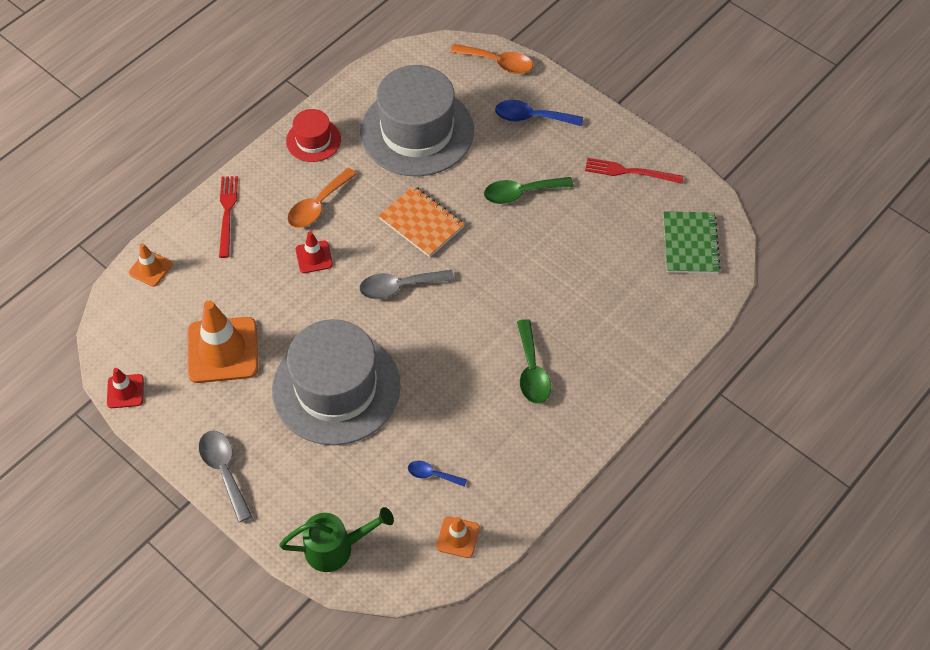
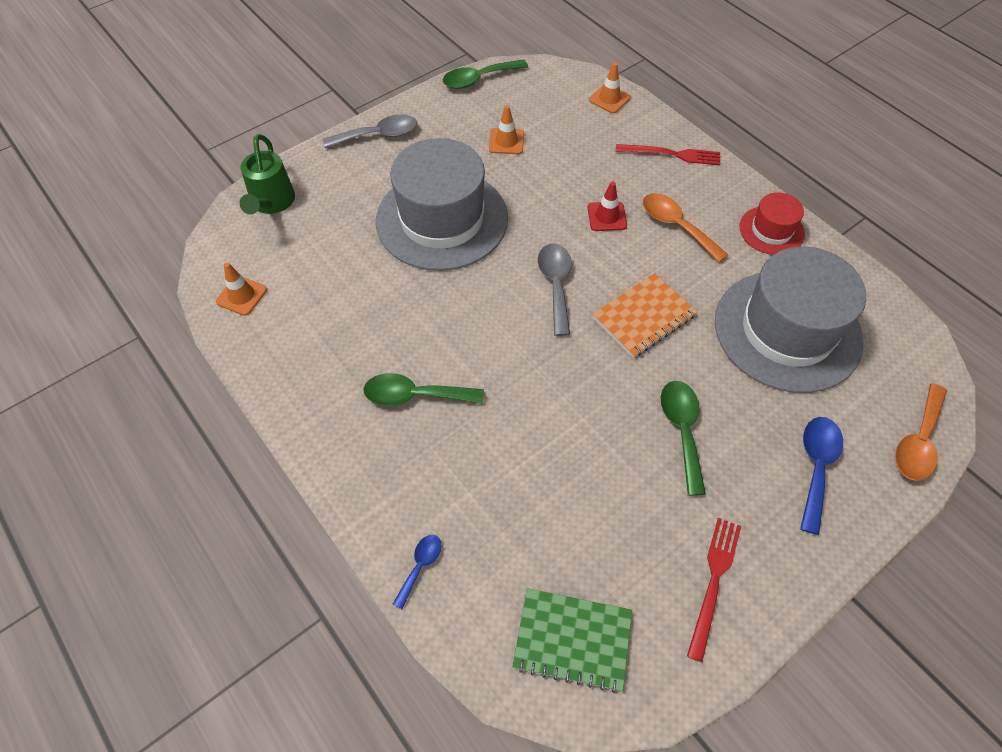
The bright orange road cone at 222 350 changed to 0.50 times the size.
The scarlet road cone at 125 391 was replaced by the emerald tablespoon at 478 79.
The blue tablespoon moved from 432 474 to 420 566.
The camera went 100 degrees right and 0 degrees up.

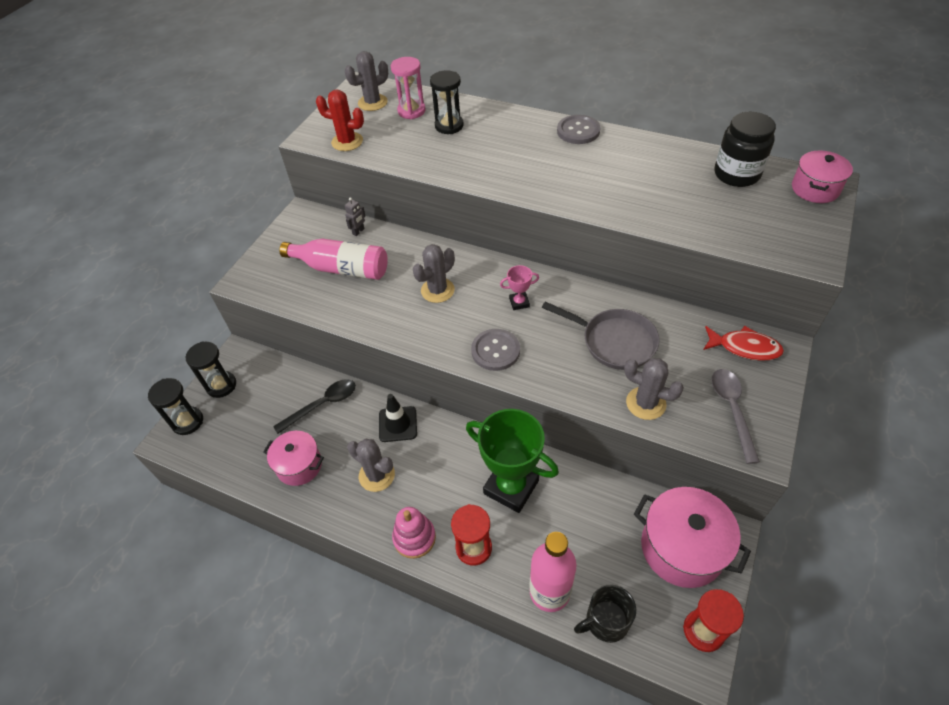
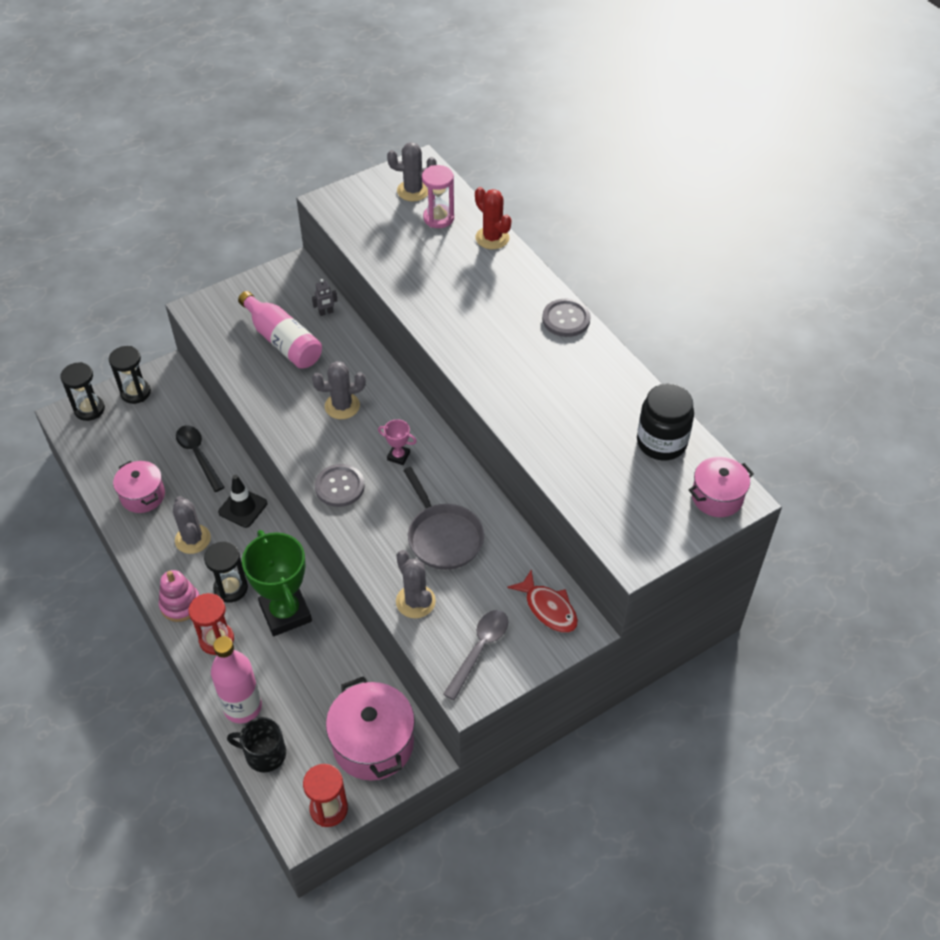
The ebony hourglass moved from 449 126 to 231 588.
The scarlet cactus moved from 347 142 to 492 238.
The ebony tablespoon at 322 405 turned 120 degrees counterclockwise.
The camera went 30 degrees right and 0 degrees up.

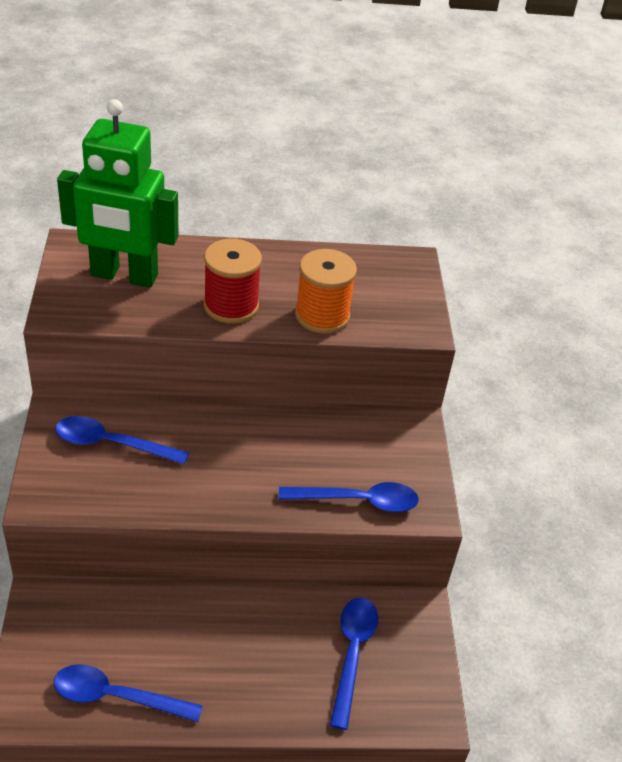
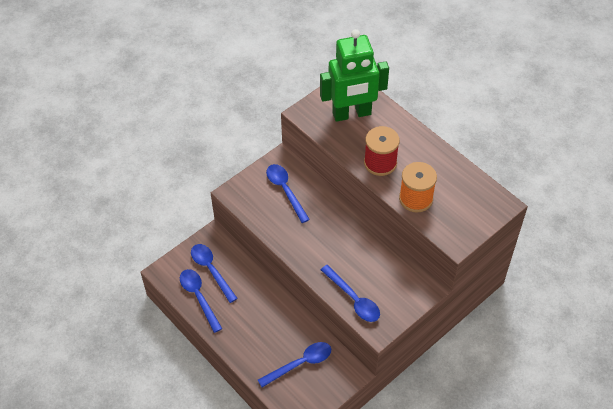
The emerald robot at 124 276 turned 75 degrees counterclockwise.
The blue tablespoon at 211 270 appeared.
The camera went 55 degrees right and 10 degrees up.

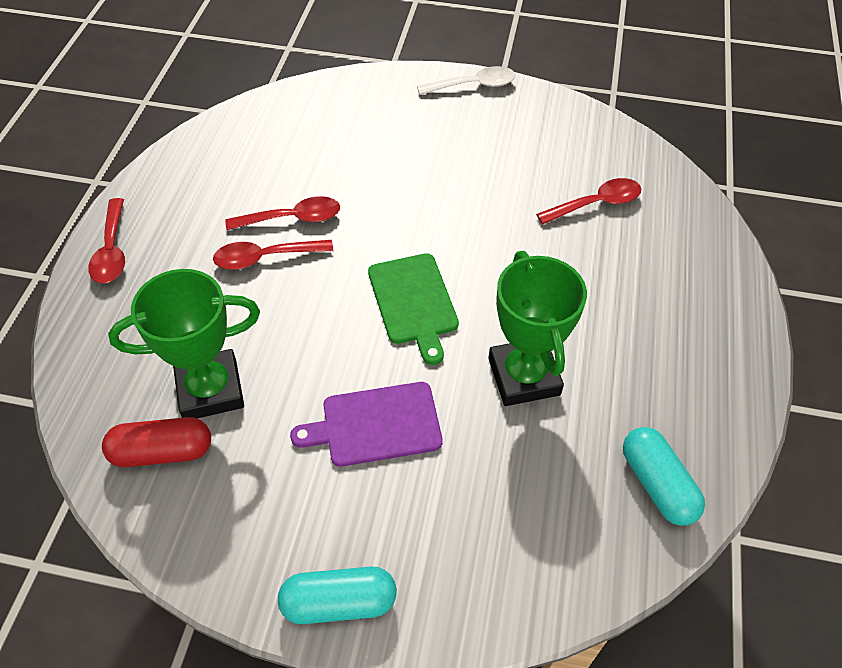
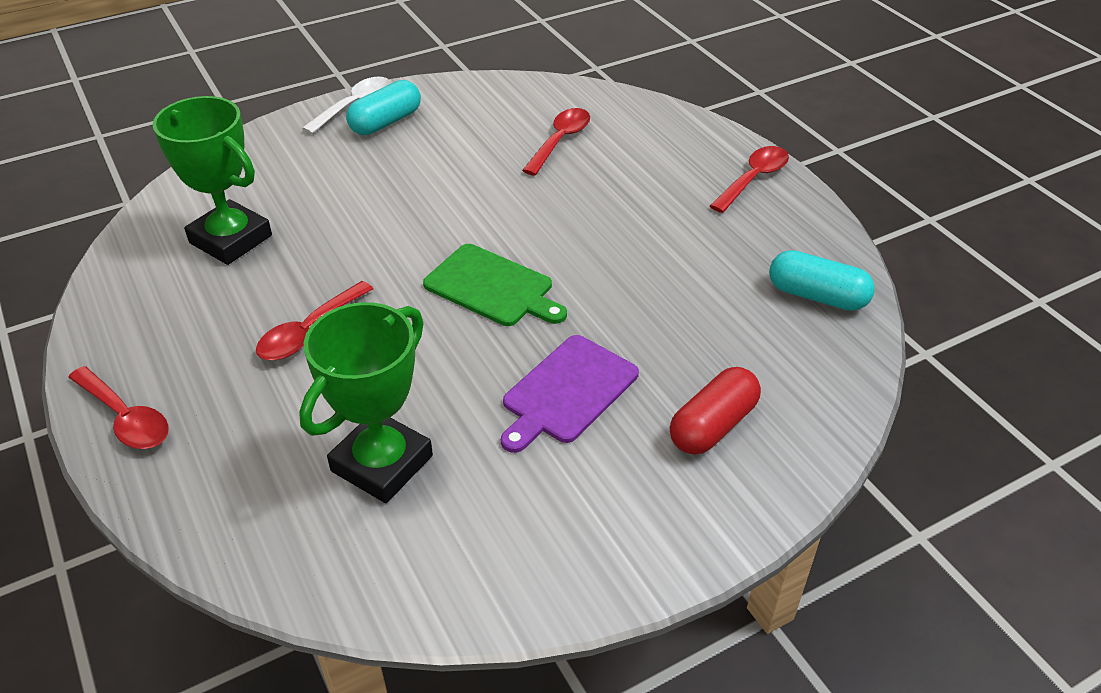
The scarlet tablespoon moved from 292 218 to 753 179.
The emerald award cup moved from 523 376 to 230 239.
The scarlet capsule moved from 162 452 to 713 425.
The aqua capsule moved from 339 602 to 385 122.
The camera went 40 degrees left and 10 degrees down.

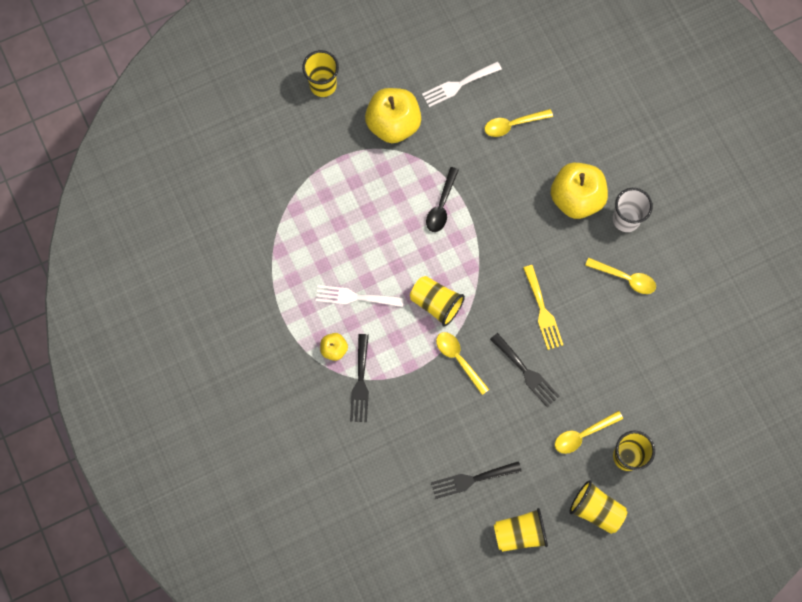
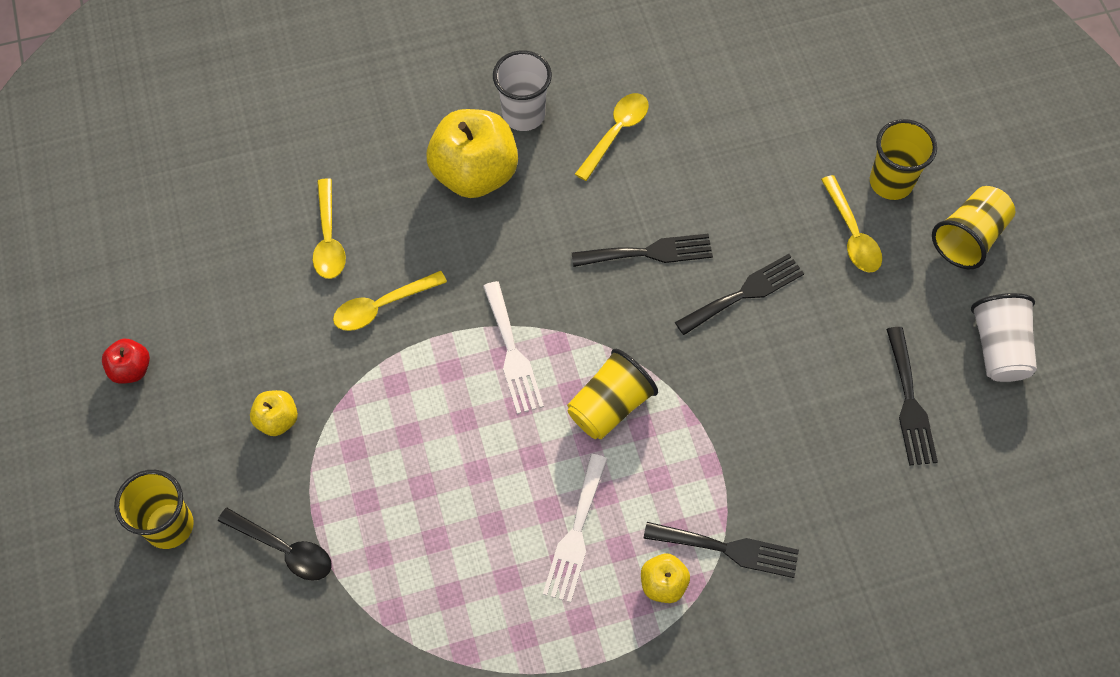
The white table fork moved from 458 85 to 512 353.
The bright yellow toy apple at 393 124 changed to 0.48 times the size.
The ebony tablespoon moved from 441 205 to 284 549.
The bright yellow table fork at 542 311 became the ebony table fork at 649 252.
The bright yellow tablespoon moved from 458 359 to 382 306.
The bright yellow beaker at 520 533 became the white beaker at 999 348.
The scarlet toy apple at 131 369 appeared.
The camera went 80 degrees left and 10 degrees down.

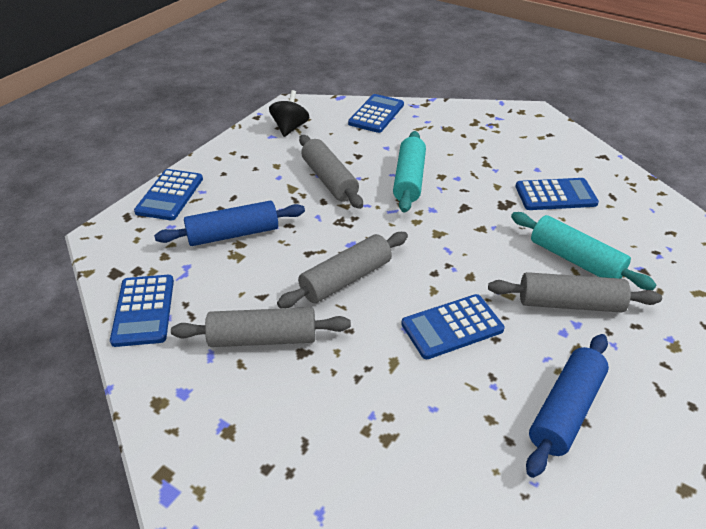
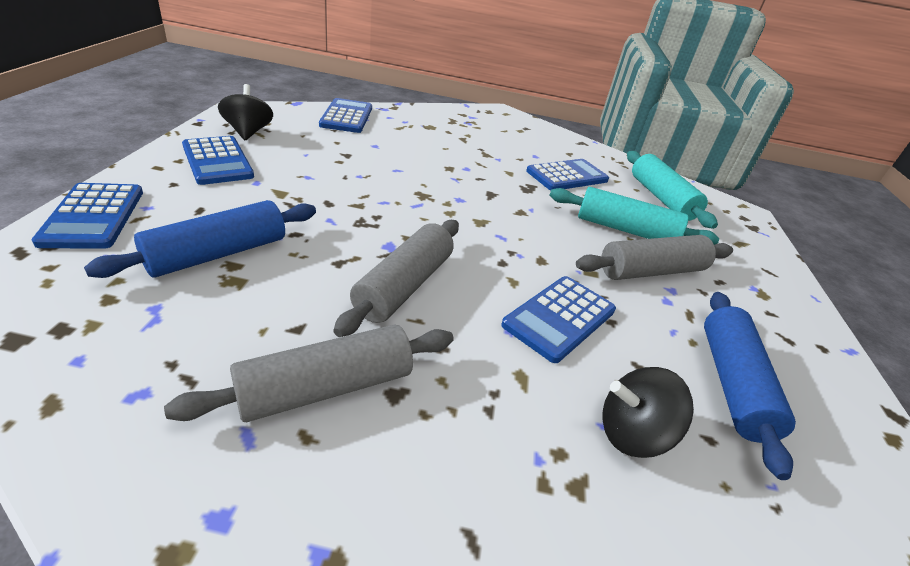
The aqua dough roller moved from 409 179 to 661 198.
The grey dough roller at 329 180 disappeared.
The blue calculator moved from 144 310 to 217 161.
The ebony toy top at 632 433 appeared.
The camera went 30 degrees left and 5 degrees down.

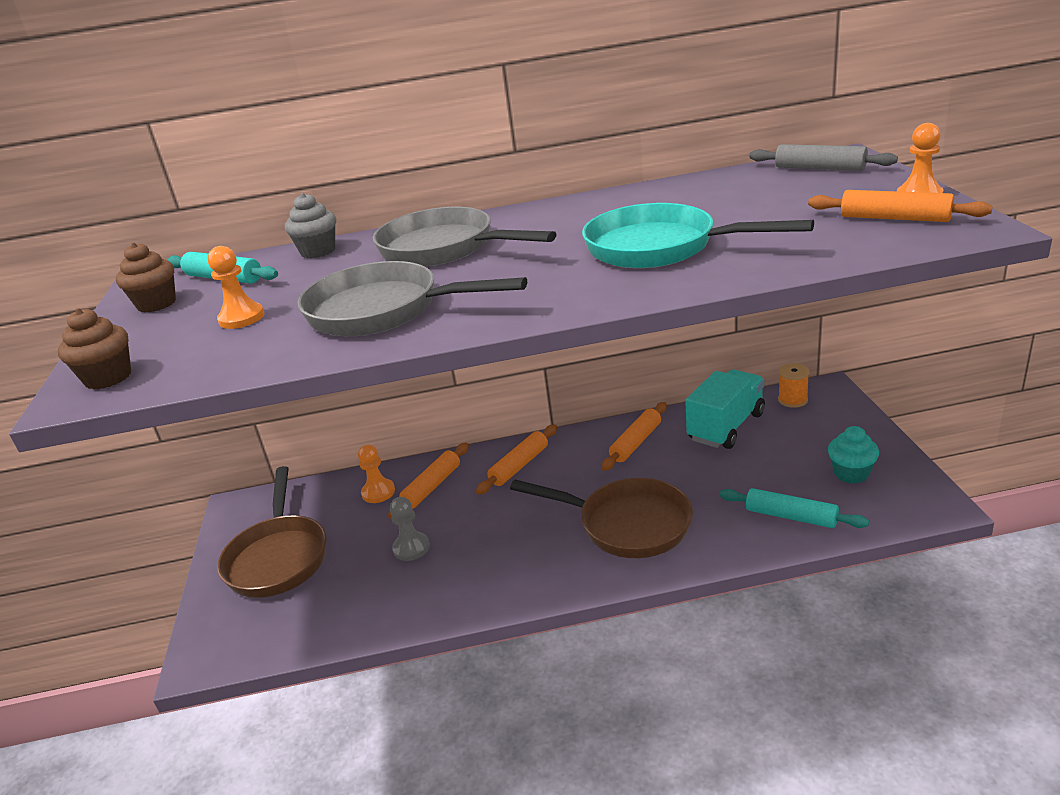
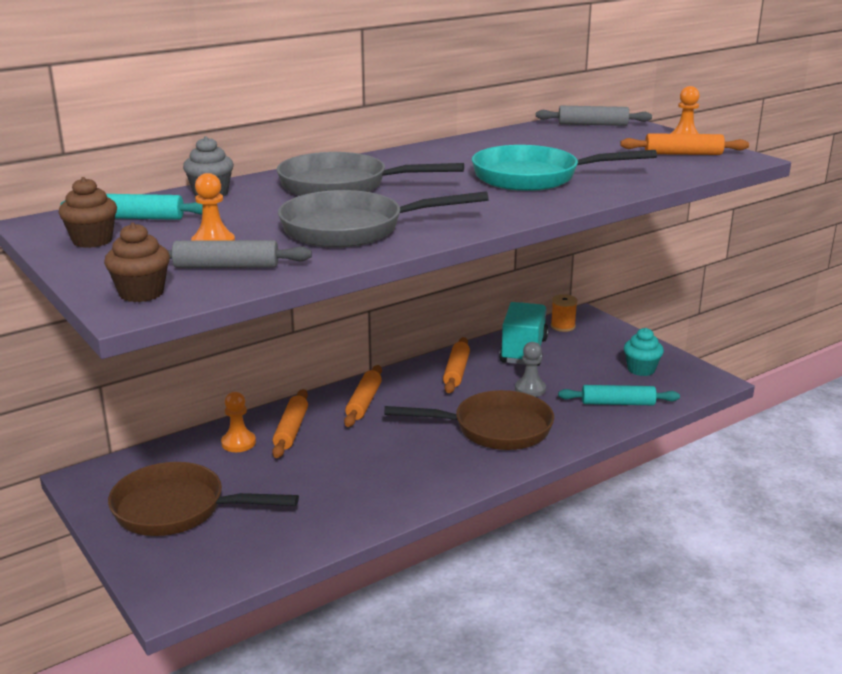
The dark brown pan at 278 557 turned 135 degrees clockwise.
The grey game pawn moved from 411 548 to 530 389.
The grey dough roller at 226 267 appeared.
The camera went 30 degrees left and 5 degrees down.

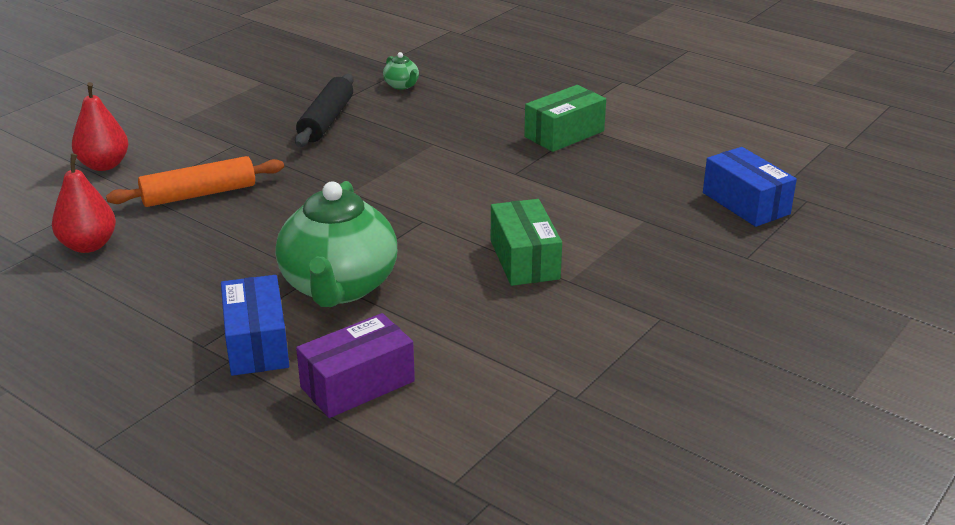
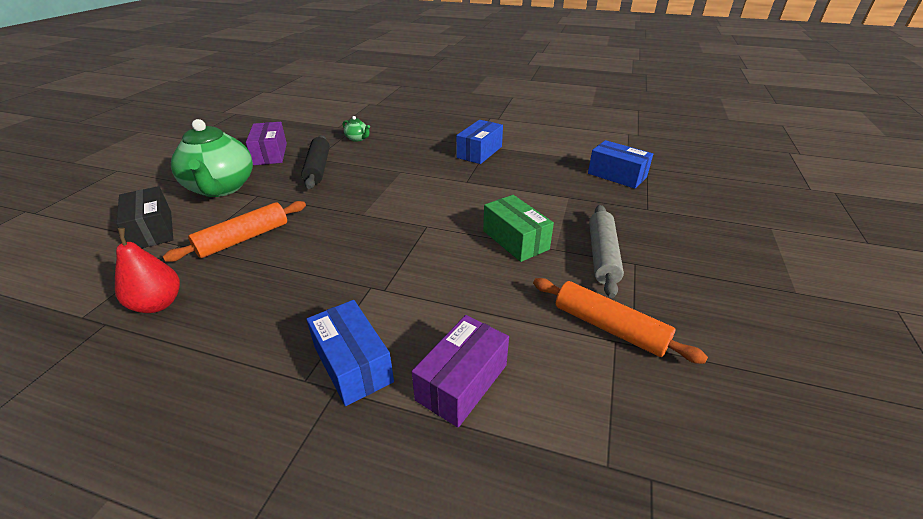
The scarlet pear fruit at 104 165 was replaced by the ebony box at 152 230.
The emerald box at 564 134 became the blue box at 479 152.
The emerald tea pot moved from 339 287 to 221 188.
The royal purple box at 270 154 appeared.
The grey dough roller at 602 255 appeared.
The bright orange dough roller at 609 328 appeared.
The camera went 20 degrees left and 5 degrees up.

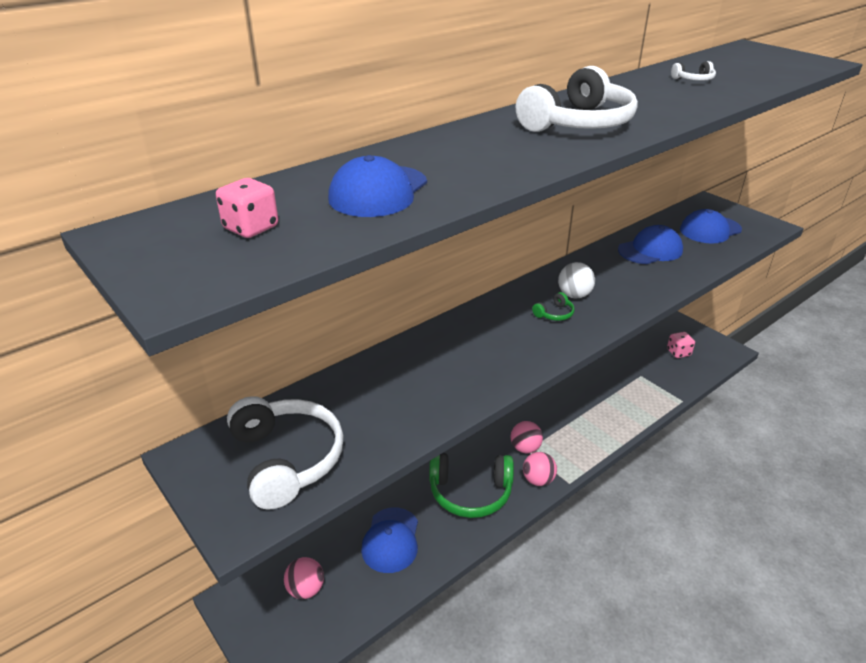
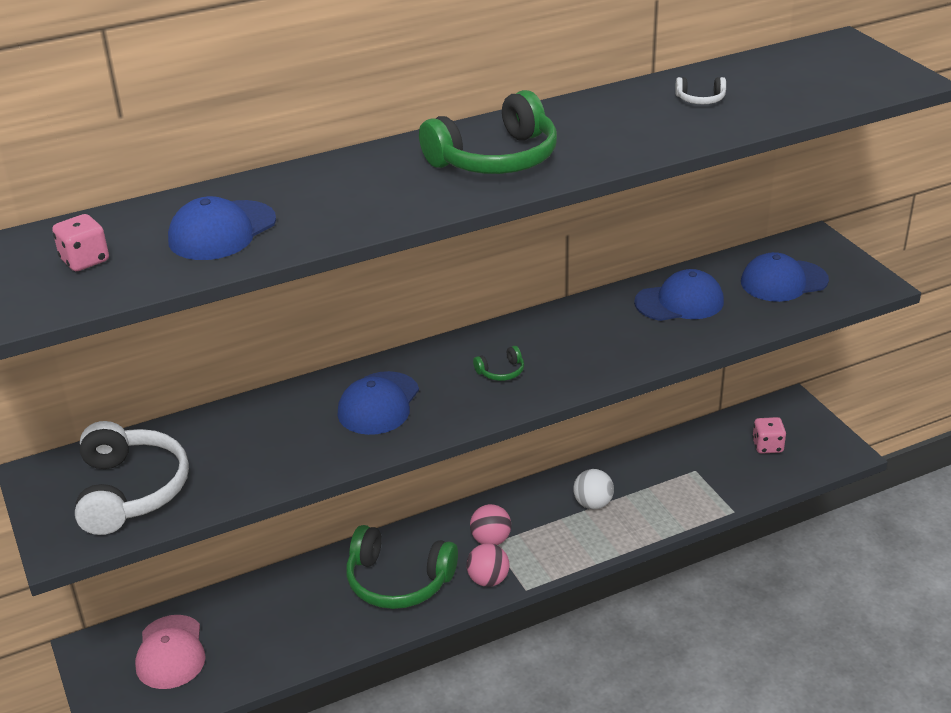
The white headset at 578 123 became the emerald headset at 495 159.
The white sphere moved from 574 295 to 593 504.
The blue baseball cap moved from 391 540 to 378 404.
The rose-pink sphere at 306 589 was replaced by the rose-pink baseball cap at 170 652.
The camera went 15 degrees right and 0 degrees up.

